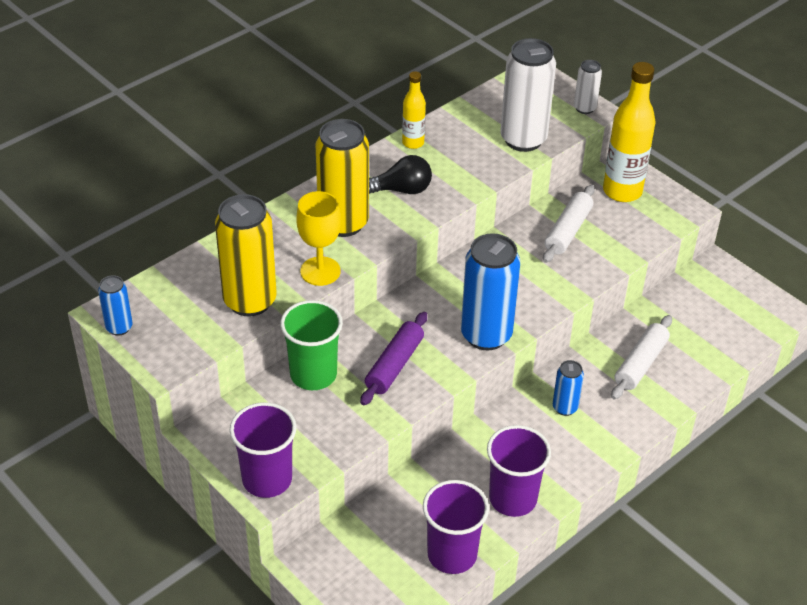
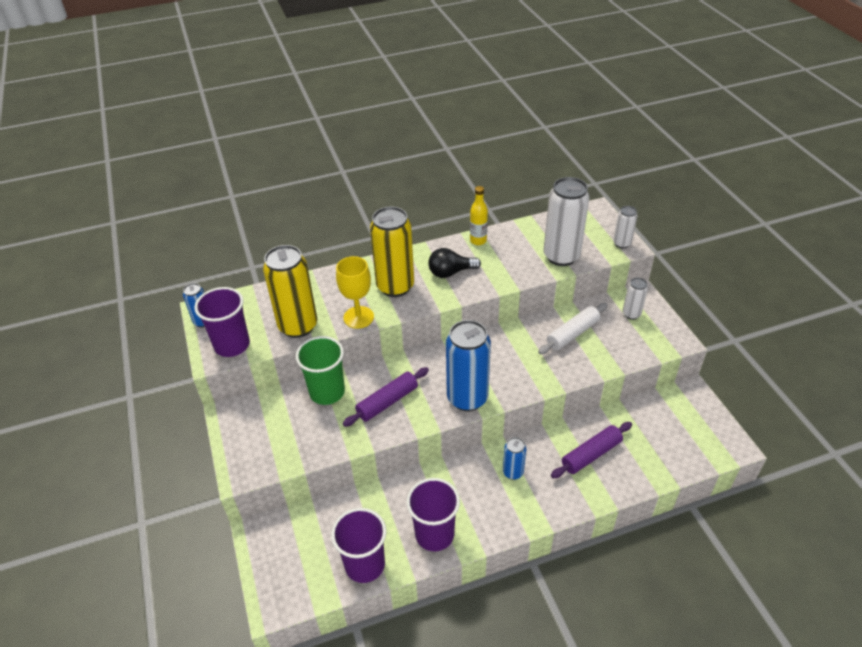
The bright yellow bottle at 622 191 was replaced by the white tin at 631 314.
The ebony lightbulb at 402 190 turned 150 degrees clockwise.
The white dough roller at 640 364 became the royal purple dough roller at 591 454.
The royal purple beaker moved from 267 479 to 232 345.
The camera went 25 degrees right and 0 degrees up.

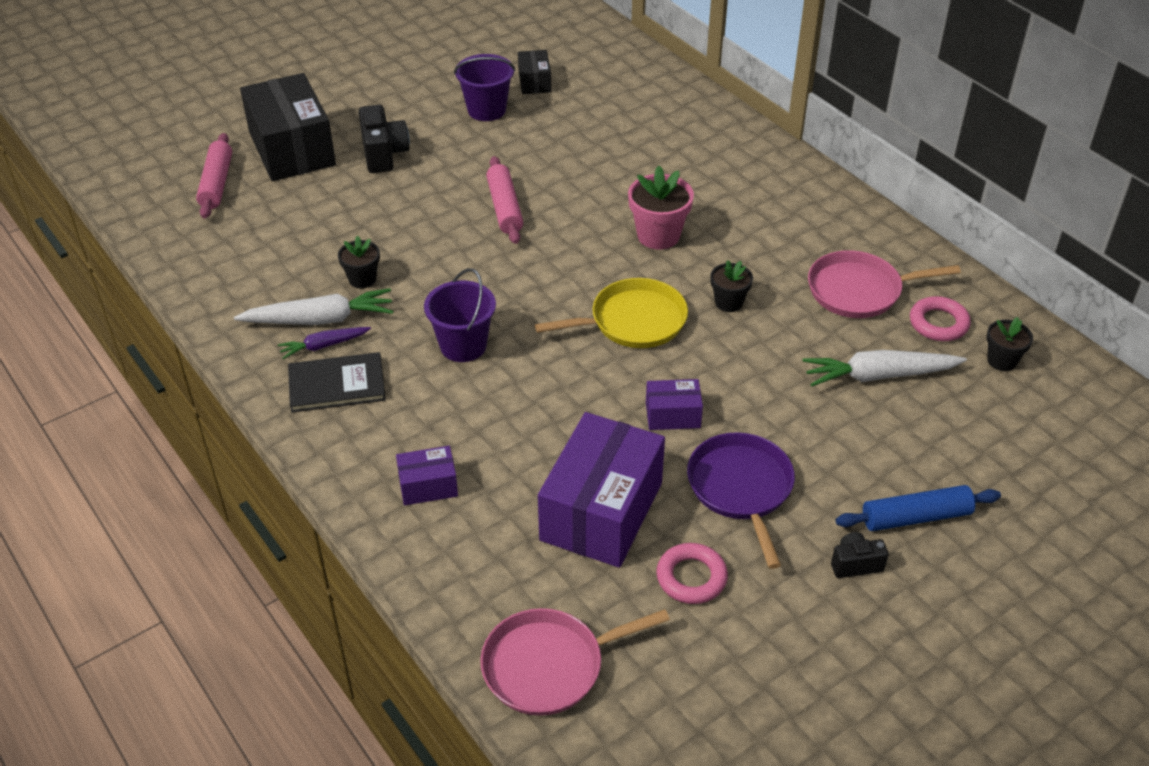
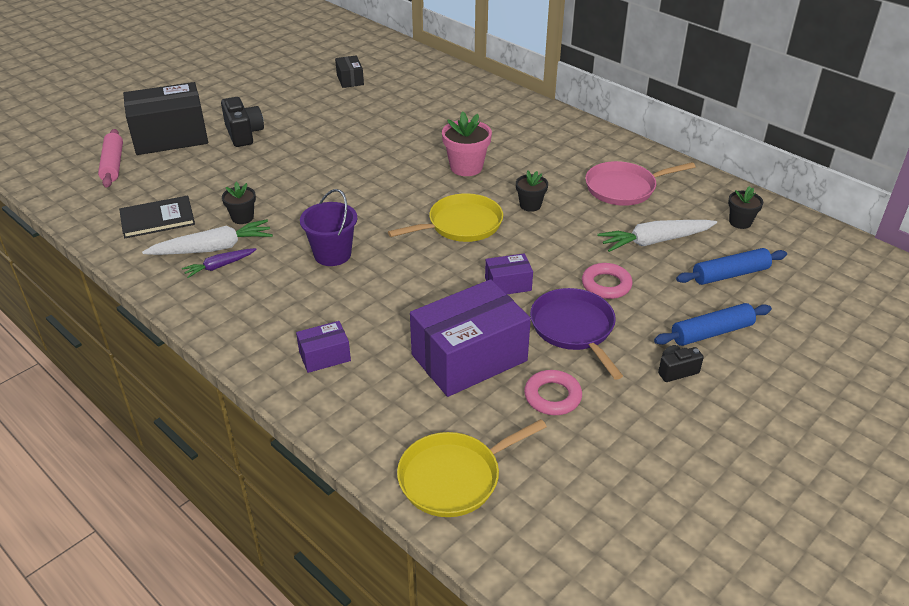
The royal purple pail at 486 110 disappeared.
The ebony box at 292 149 turned 75 degrees counterclockwise.
The rose-pink dough roller at 504 208 disappeared.
The rose-pink torus moved from 938 323 to 606 285.
The ebony hardback moved from 337 384 to 157 219.
The royal purple box at 601 511 turned 45 degrees clockwise.
The rose-pink pan at 549 666 became the bright yellow pan at 454 477.
The blue dough roller at 730 274 appeared.
The camera went 10 degrees left and 5 degrees down.

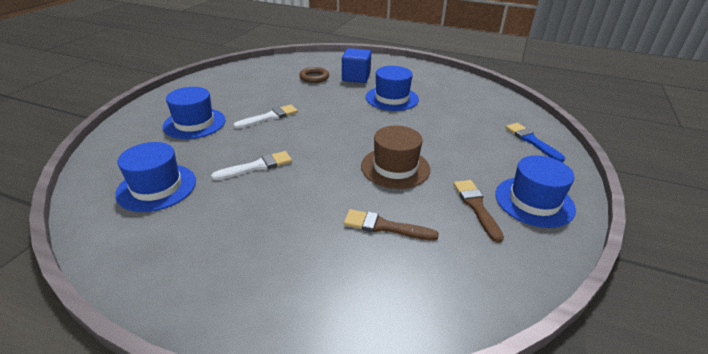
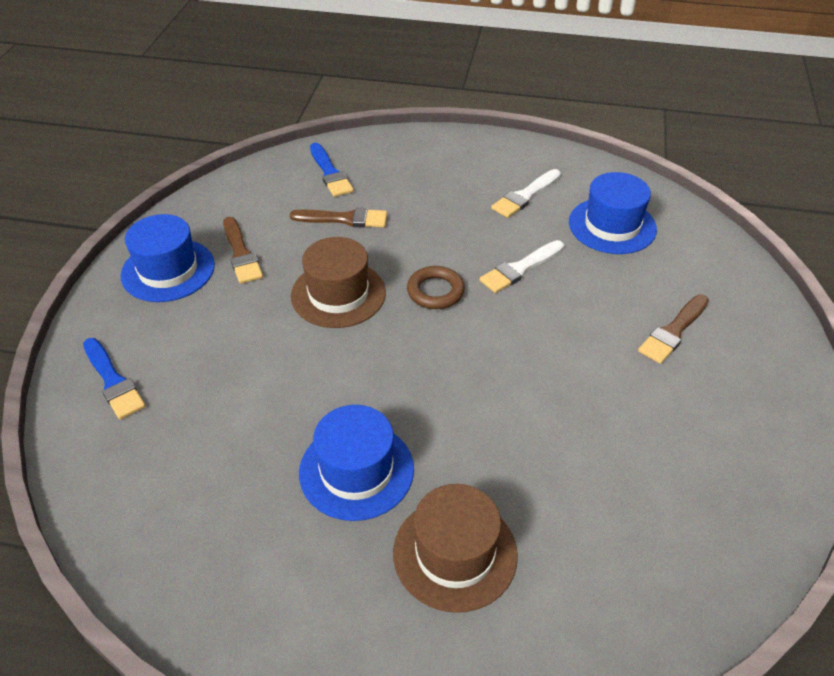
The blue block at 356 77 was replaced by the dark brown hat at 455 553.
The dark brown torus moved from 314 77 to 435 291.
The blue hat at 194 123 was replaced by the dark brown brush at 673 331.
The white brush moved from 269 117 to 525 196.
The blue brush at 330 173 appeared.
The camera went 170 degrees right and 10 degrees up.

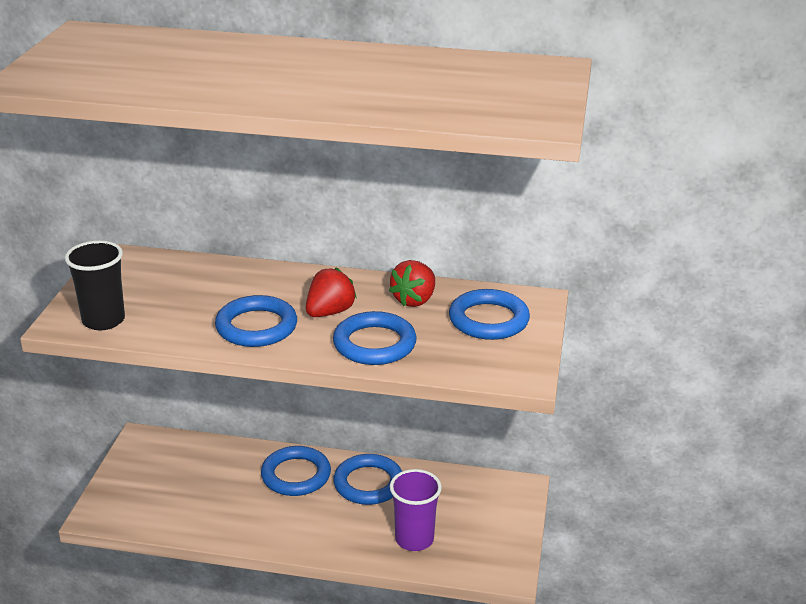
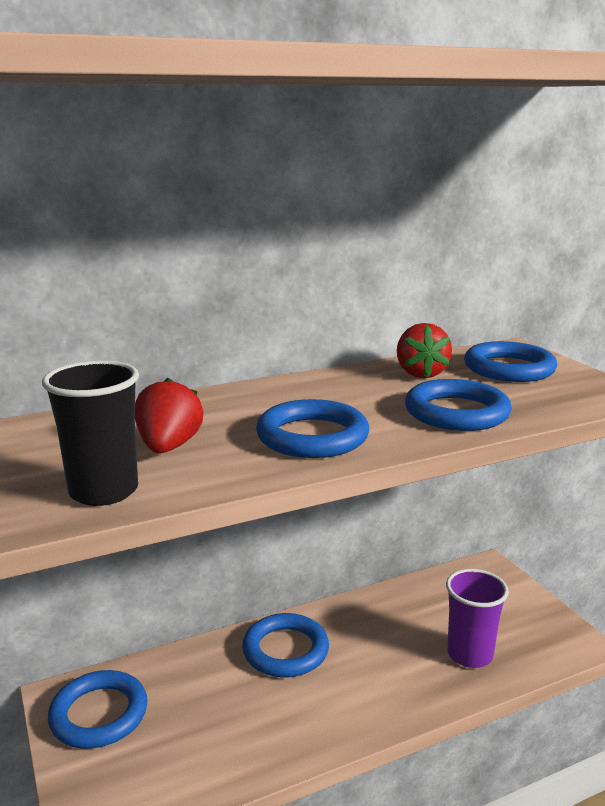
The scarlet strawberry moved from 330 312 to 169 447.
The blue torus moved from 368 483 to 99 714.
The camera went 35 degrees left and 10 degrees down.

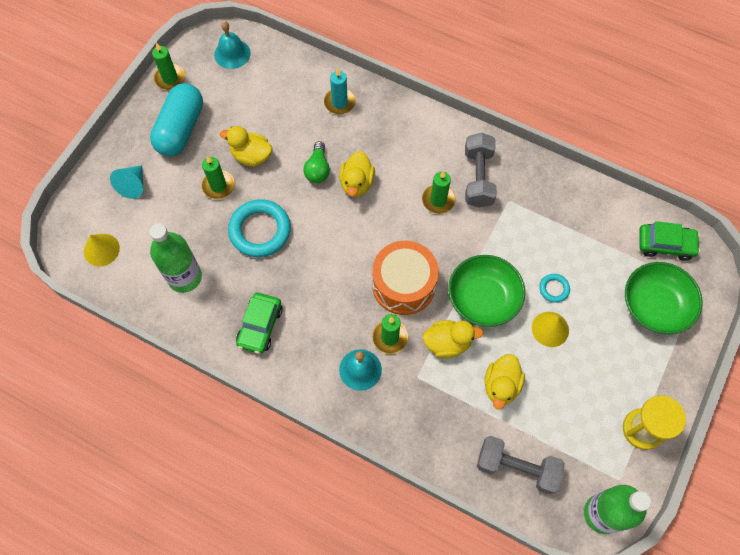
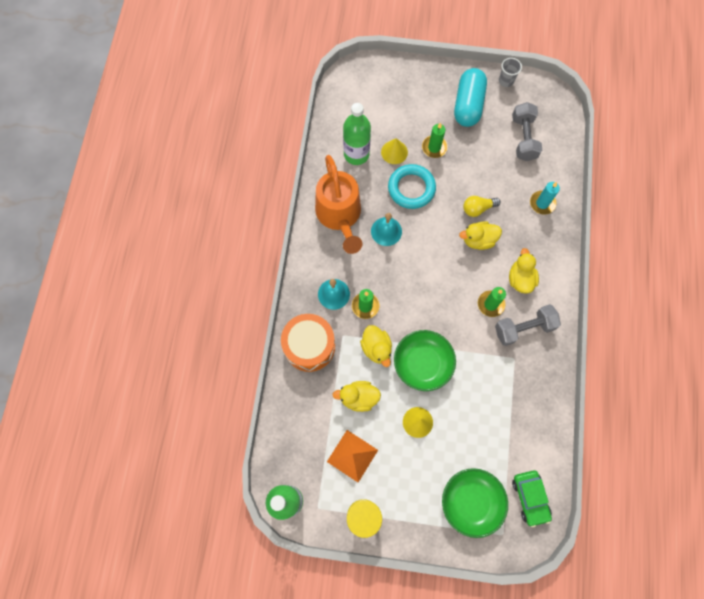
The aqua hand bell moved from 232 53 to 386 231.
The emerald wax candle at 170 78 was replaced by the grey beaker at 506 81.
The aqua capsule at 181 129 turned 75 degrees counterclockwise.
The bright yellow duck moved from 251 156 to 520 279.
The emerald lightbulb at 318 169 became the bright yellow lightbulb at 478 209.
The aqua solid cone at 133 185 disappeared.
The bright yellow solid cone moved from 101 249 to 394 152.
The bright orange toy drum moved from 403 285 to 309 346.
The aqua torus at 554 289 disappeared.
The emerald toy car at 260 326 was replaced by the bright orange sprinkling can at 340 216.
The grey free weight moved from 517 467 to 523 138.
The bright orange pyramid shape at 352 455 appeared.
The camera went 70 degrees right and 5 degrees up.

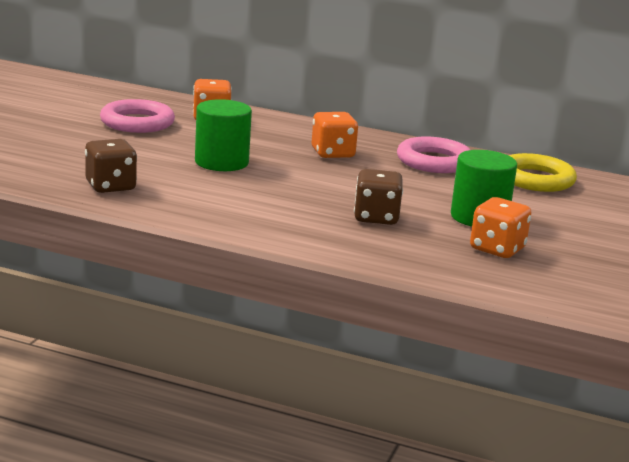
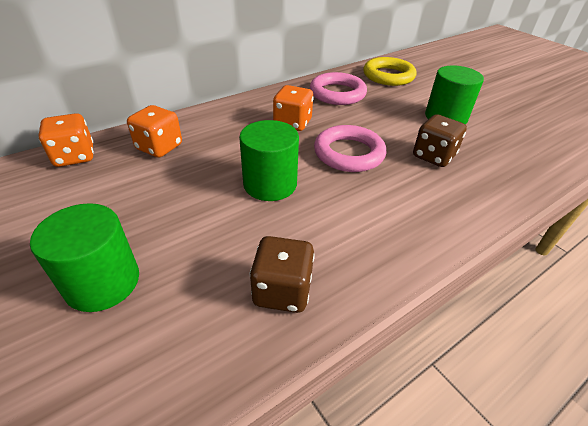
The rose-pink torus moved from 137 123 to 349 153.
The bright orange dice moved from 497 249 to 75 156.
The emerald cylinder shape at 102 282 appeared.
The camera went 55 degrees left and 20 degrees up.

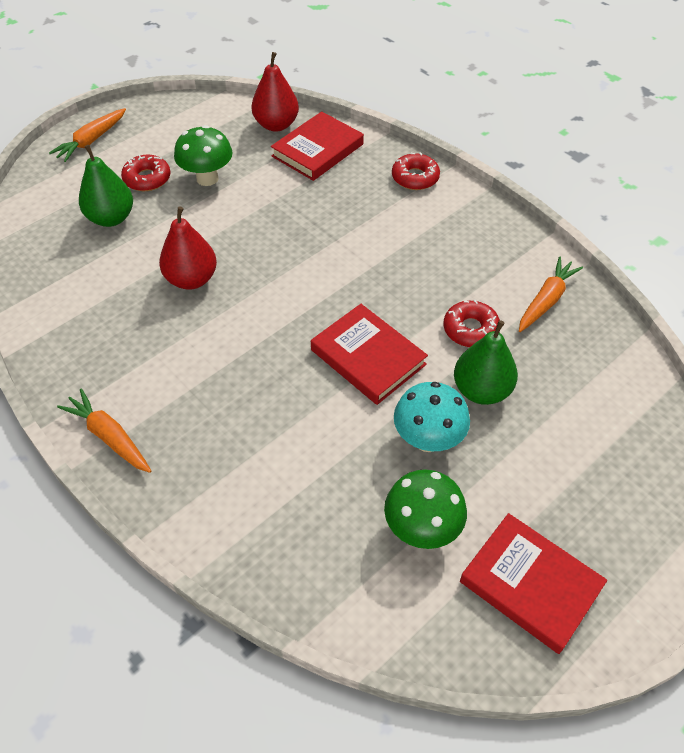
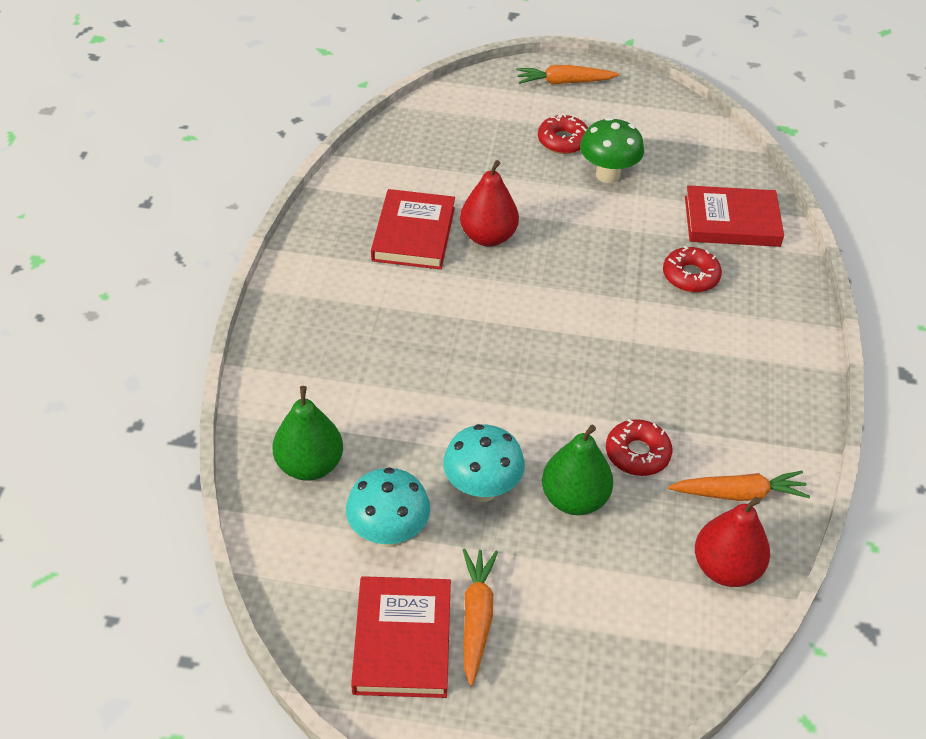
The scarlet pear fruit moved from 276 125 to 726 568.
The emerald pear fruit moved from 111 218 to 309 465.
The scarlet doughnut moved from 415 177 to 690 276.
The scarlet hardback moved from 368 357 to 413 234.
The bright orange root vegetable moved from 109 437 to 476 618.
The emerald fungus at 421 529 became the aqua fungus at 388 533.
The camera went 50 degrees right and 5 degrees down.

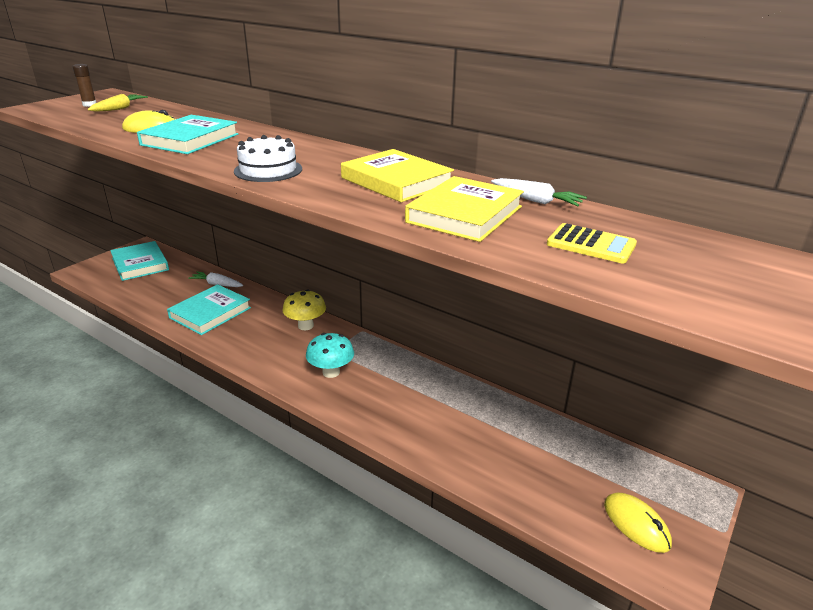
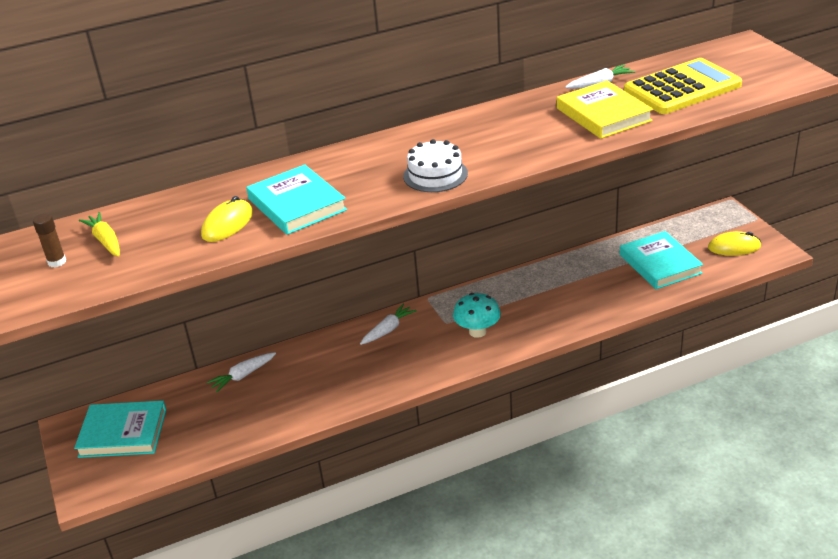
The bright yellow hardback at 396 181 disappeared.
The bright yellow calculator at 591 244 changed to 1.92 times the size.
The aqua hardback moved from 210 313 to 660 264.
The bright yellow fungus at 305 326 was replaced by the white root vegetable at 388 330.
The camera went 55 degrees left and 5 degrees up.

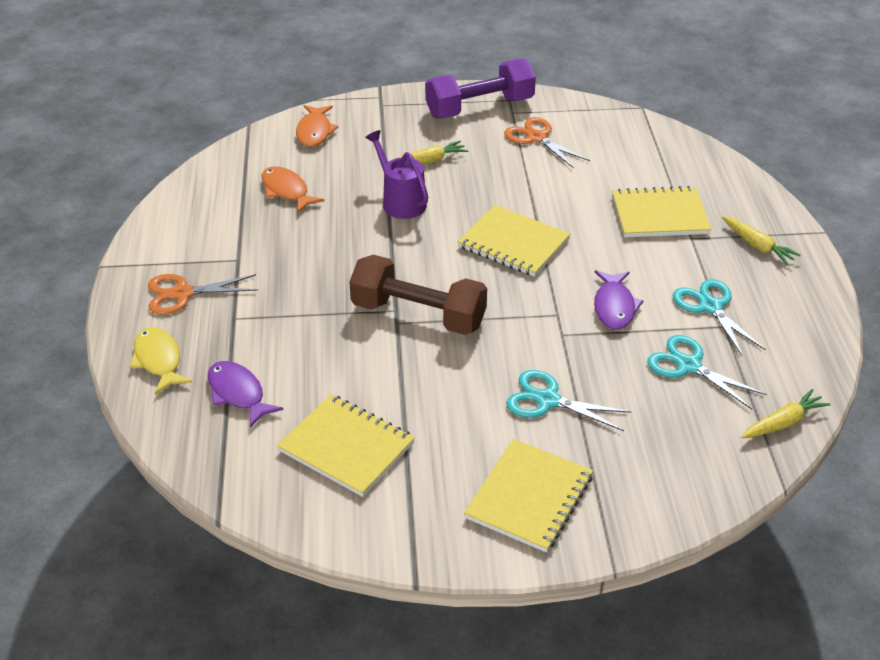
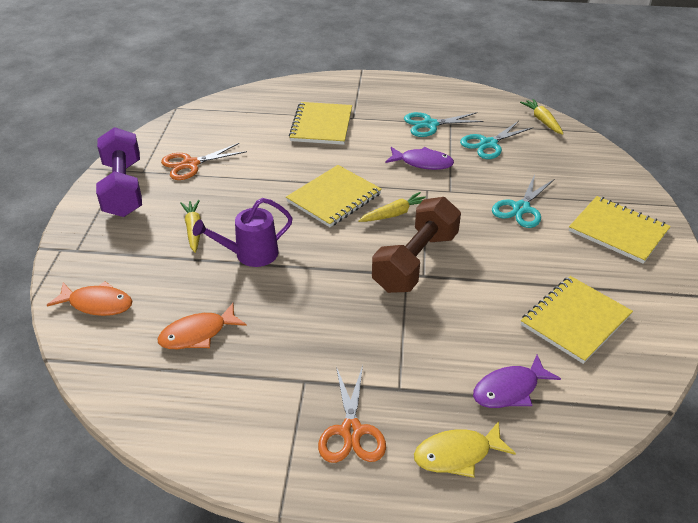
The bright yellow root vegetable moved from 757 246 to 394 214.
The camera went 80 degrees left and 0 degrees up.

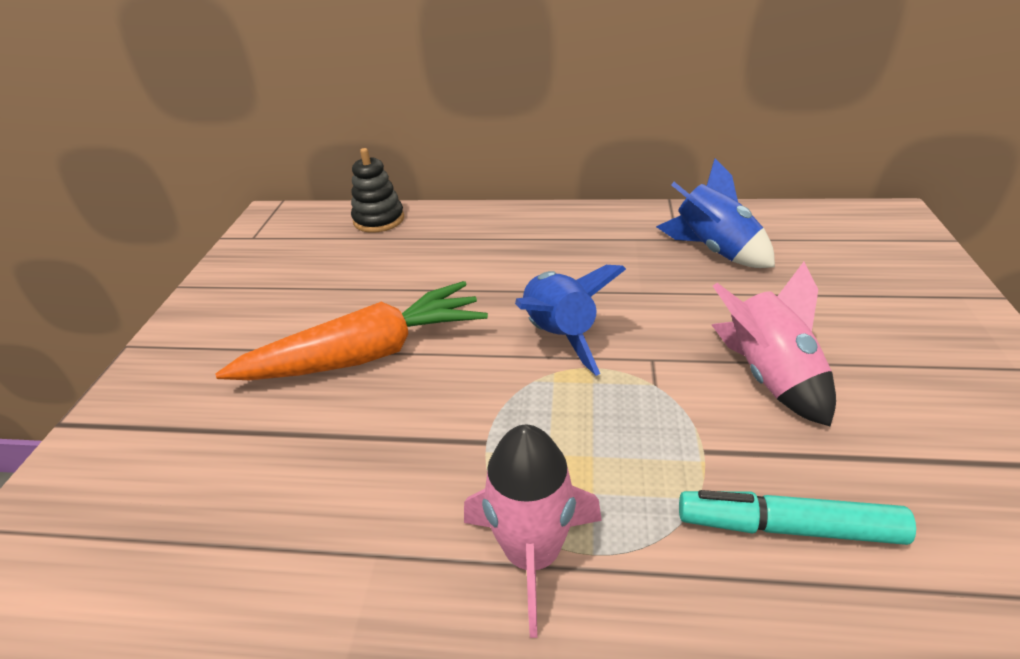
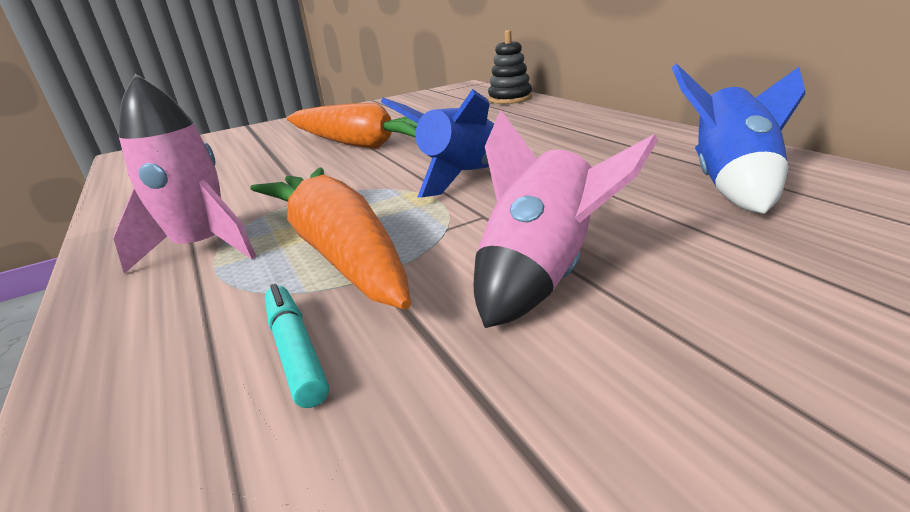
The aqua felt pen at 788 527 changed to 0.67 times the size.
The bright orange root vegetable at 338 249 appeared.
The camera went 55 degrees right and 10 degrees down.

